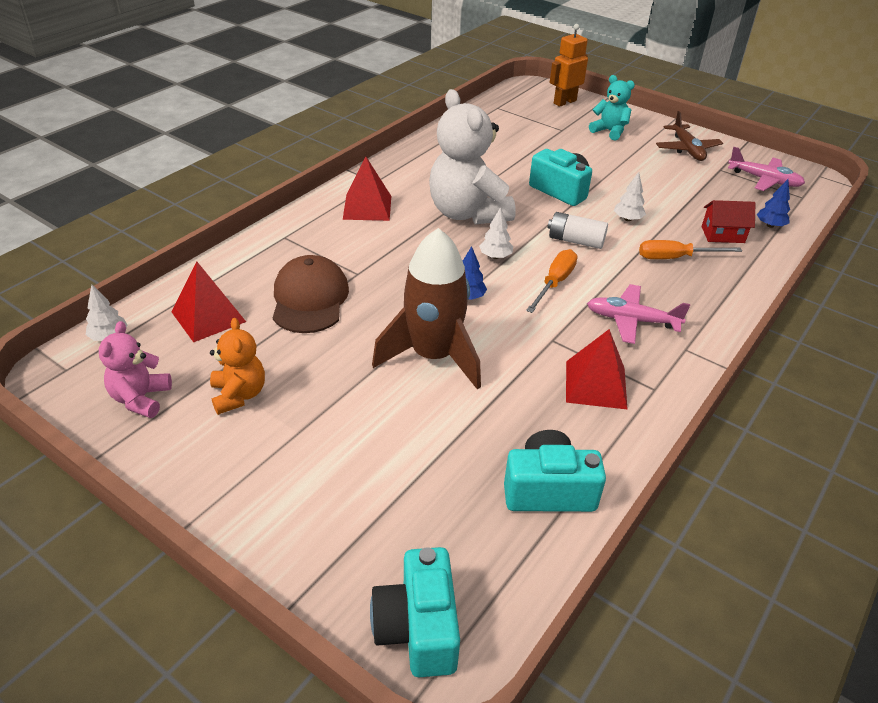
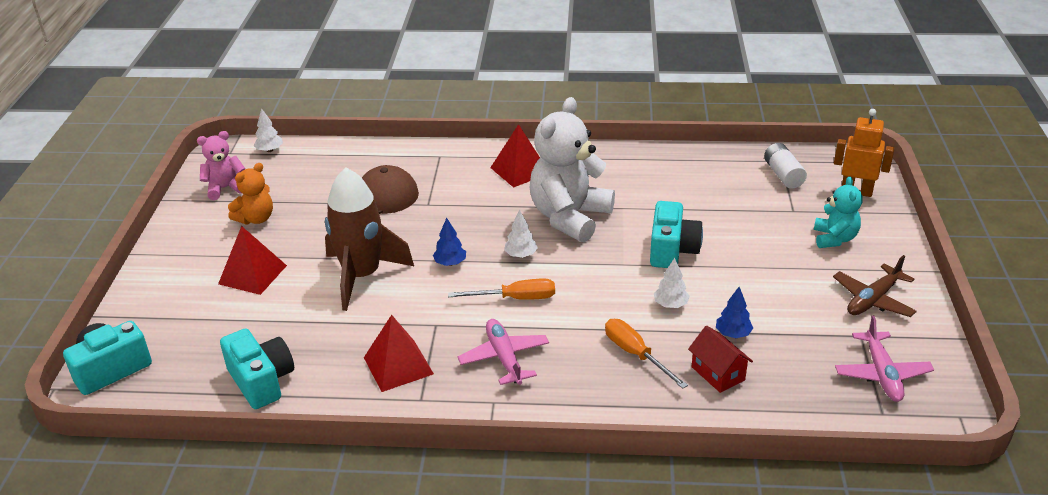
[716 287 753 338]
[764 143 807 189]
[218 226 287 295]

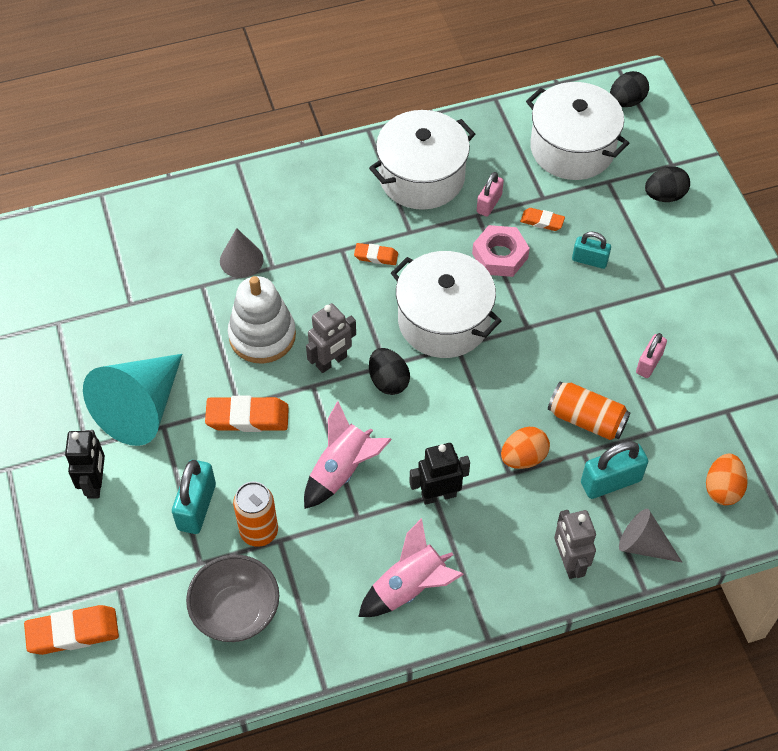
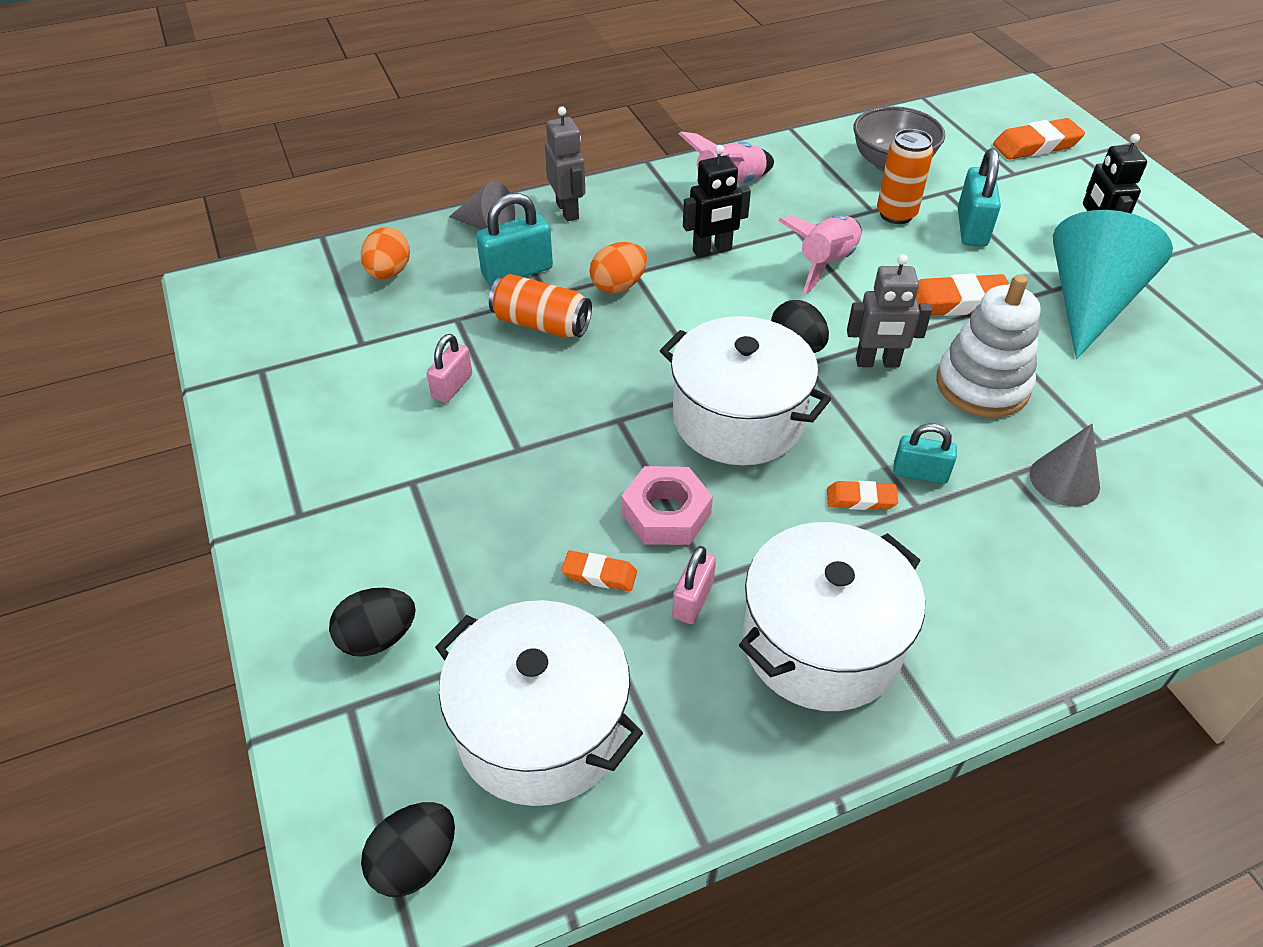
[893 424 957 484]
[847 254 932 368]

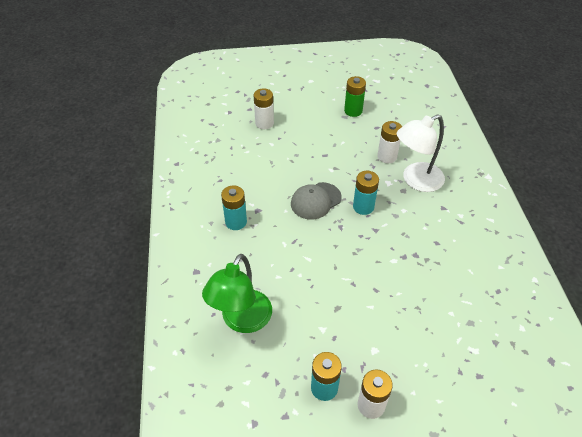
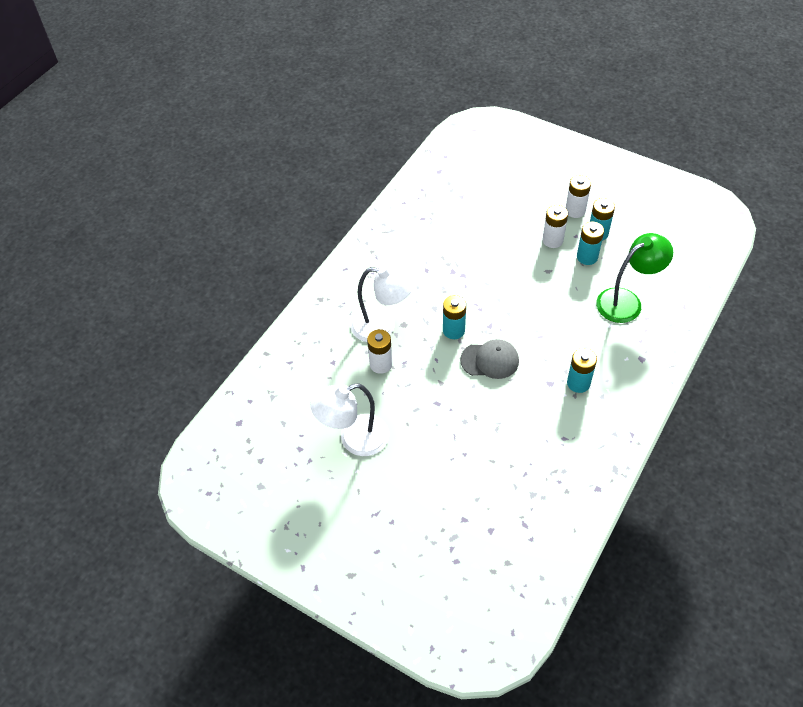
[311 384 389 456]
[543 205 568 248]
[577 221 604 265]

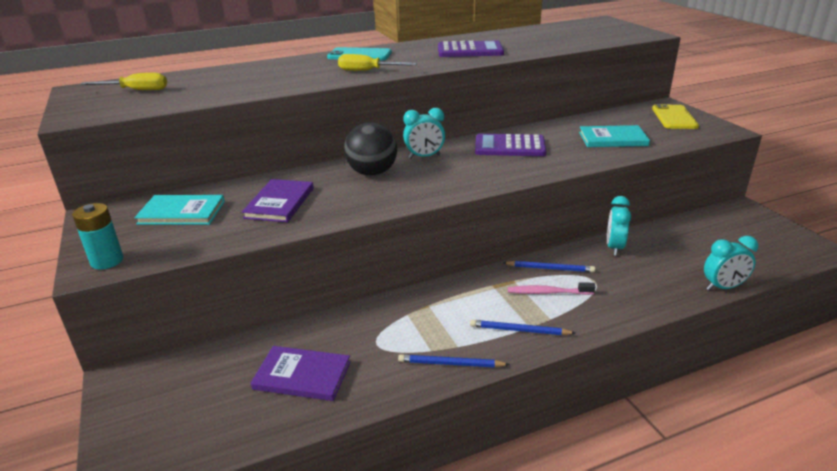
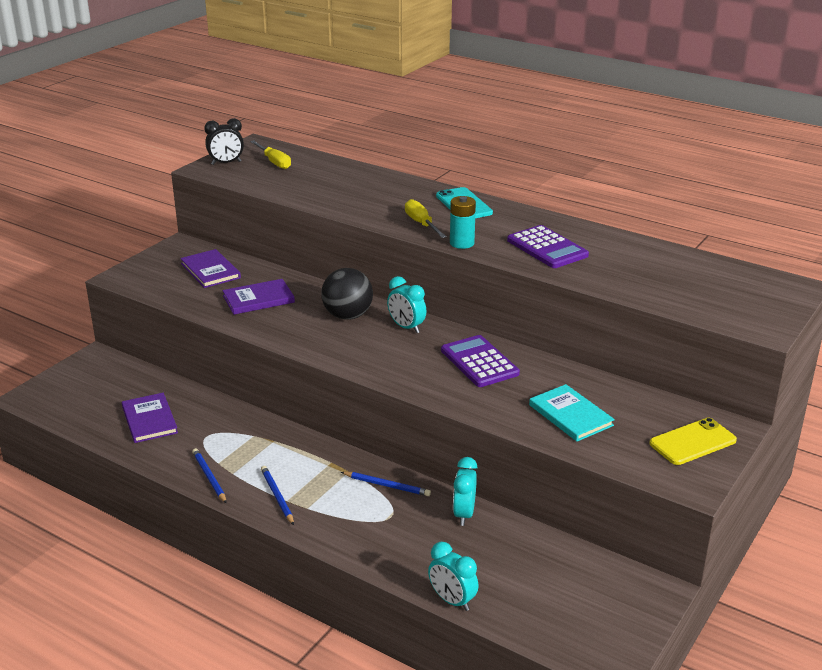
[180 249 241 288]
[453 457 477 526]
[450 196 476 249]
[341 472 431 496]
[508 283 596 295] (first image)
[204 118 244 165]

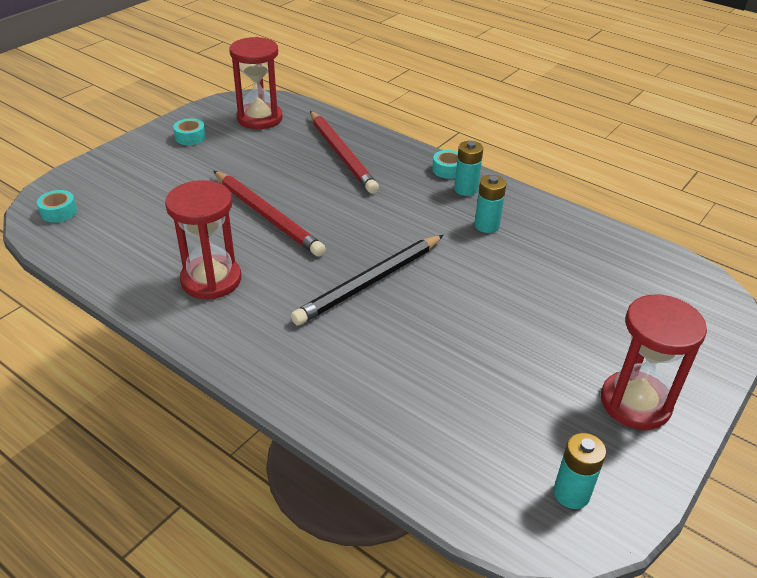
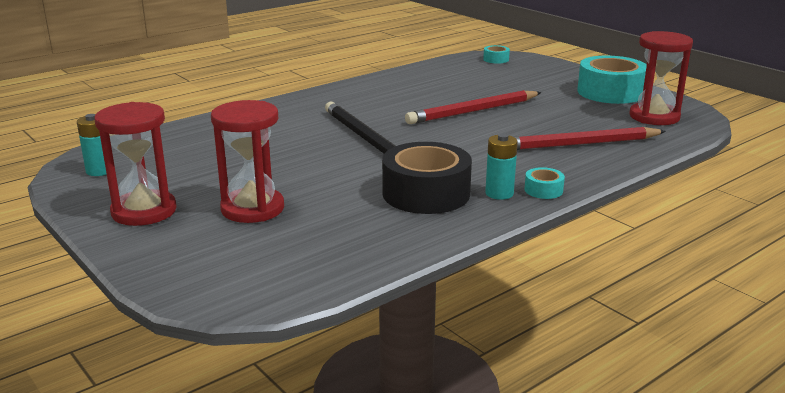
[577 56 647 104]
[382 142 472 214]
[211 100 284 223]

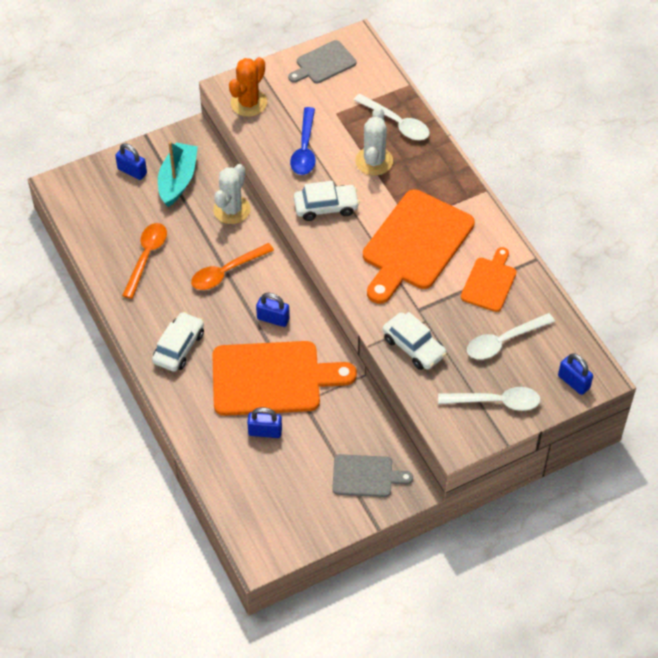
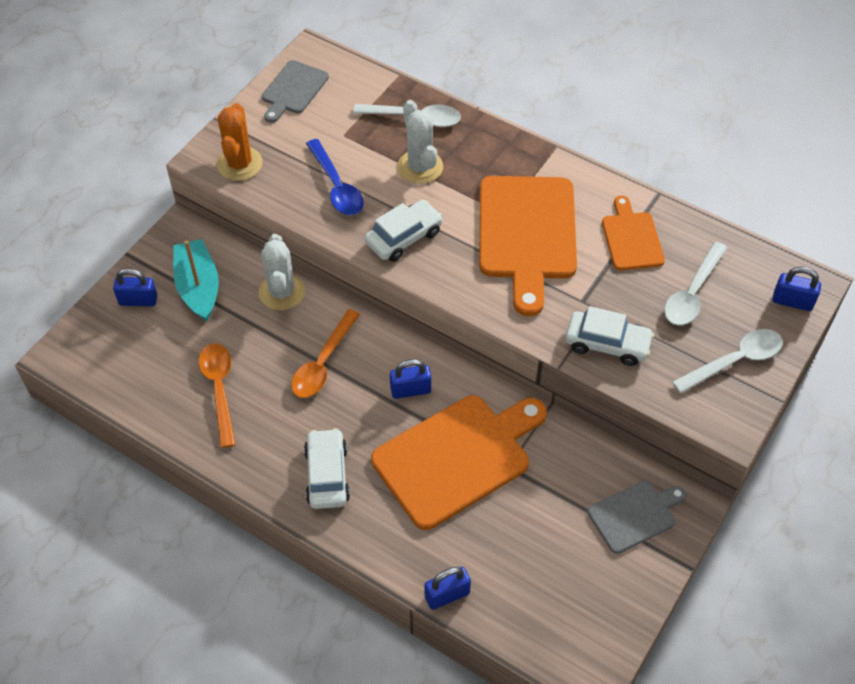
[425 567 471 610]

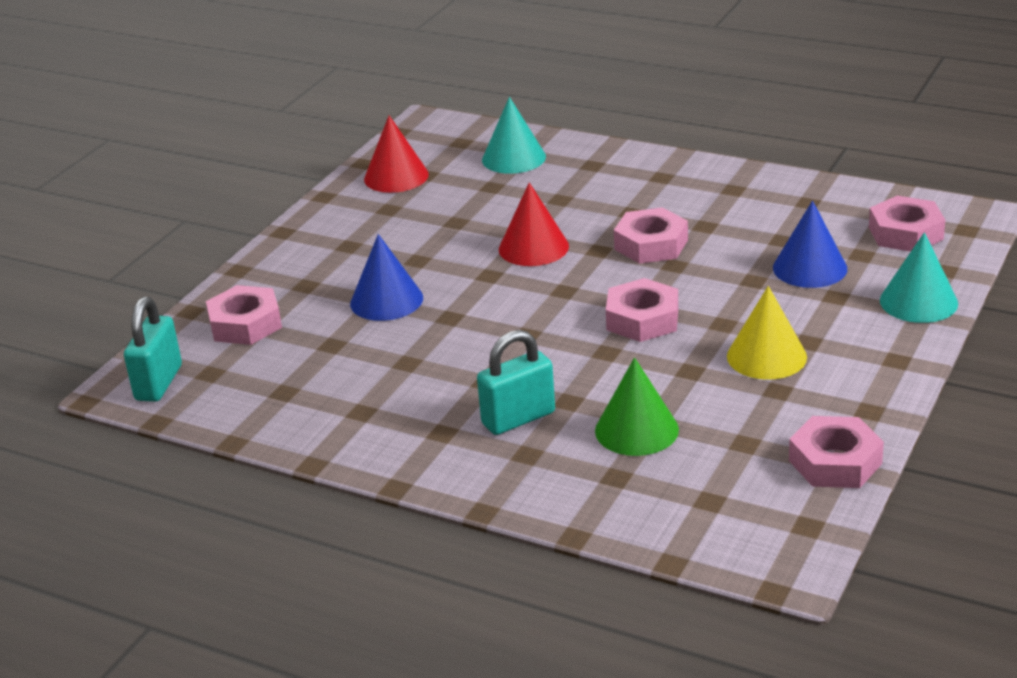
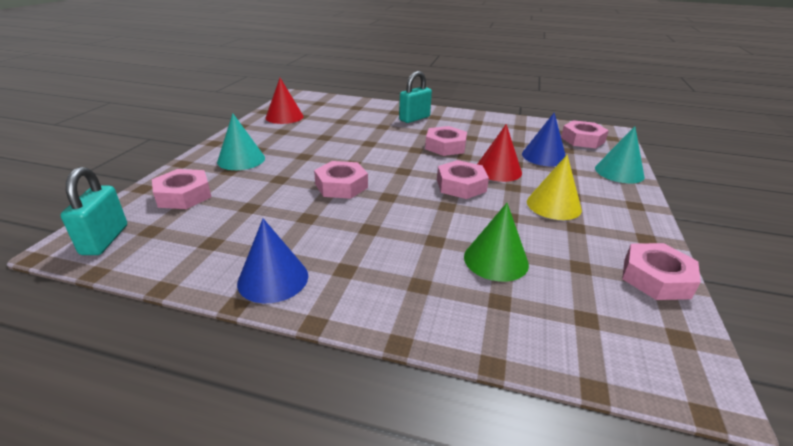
[217 113 265 170]
[478 124 522 182]
[237 218 308 303]
[399 71 432 123]
[314 161 368 199]

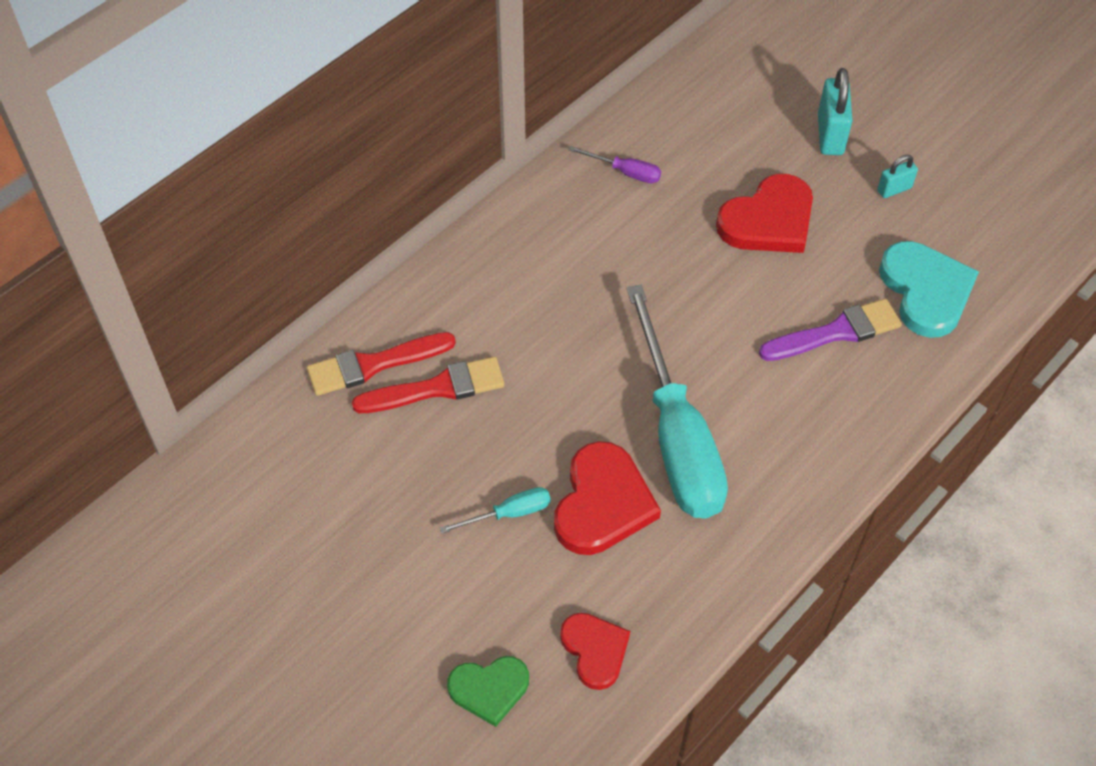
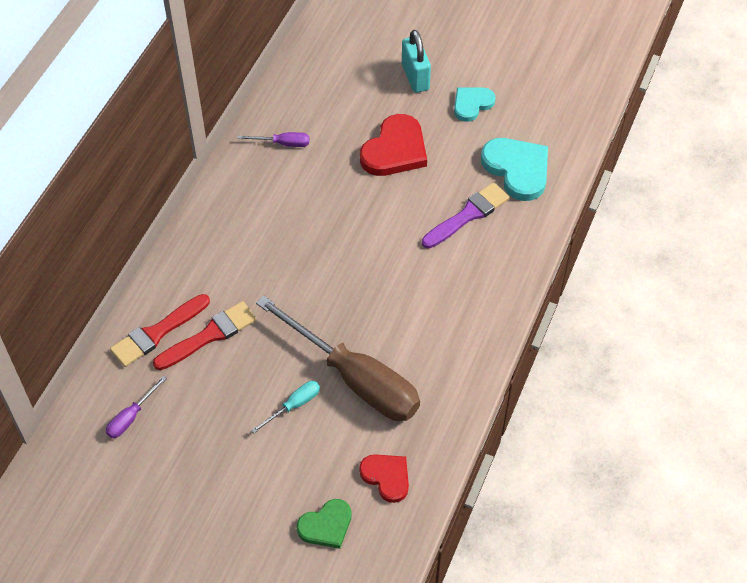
[454 87 496 122]
[627 285 728 518] (first image)
[256 295 420 421]
[106 376 167 438]

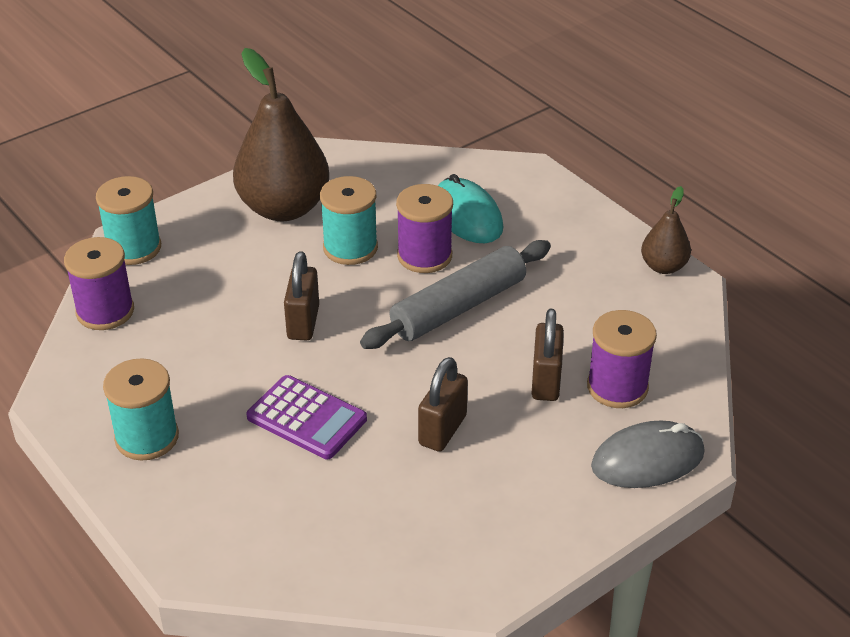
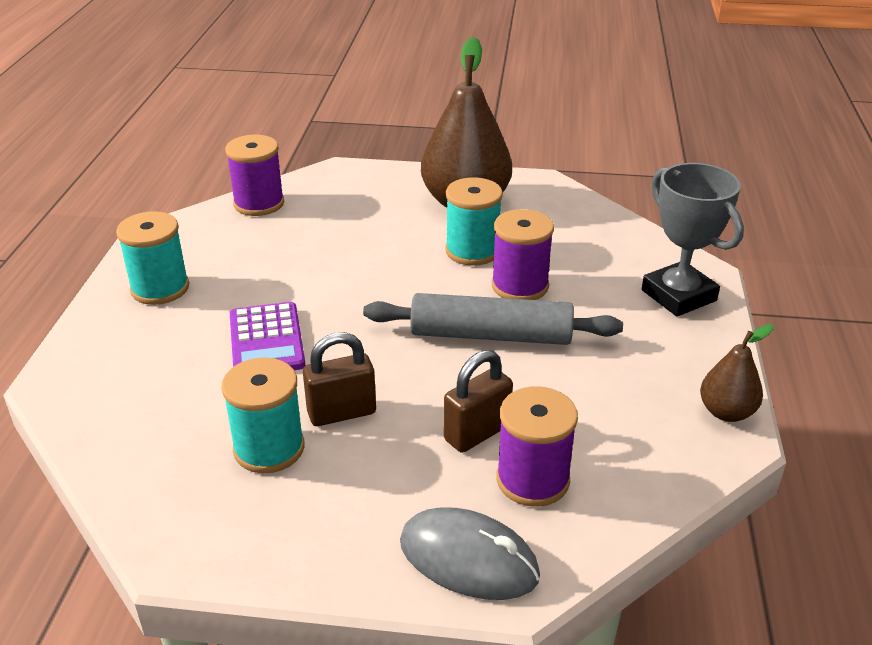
[438 174 504 243] (first image)
[221 357 304 473]
[284 251 319 340] (first image)
[642 163 744 317]

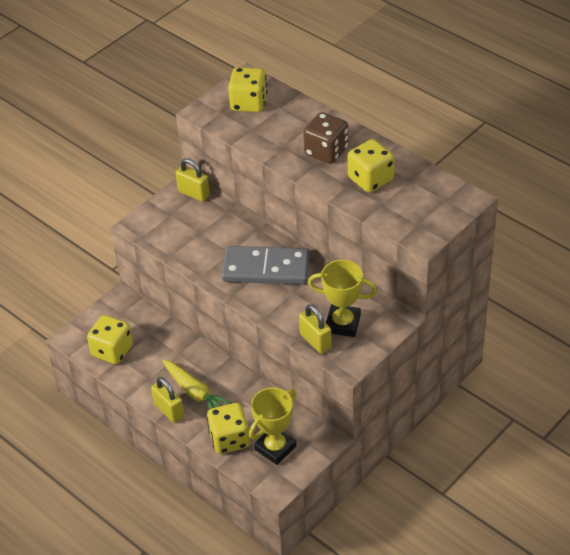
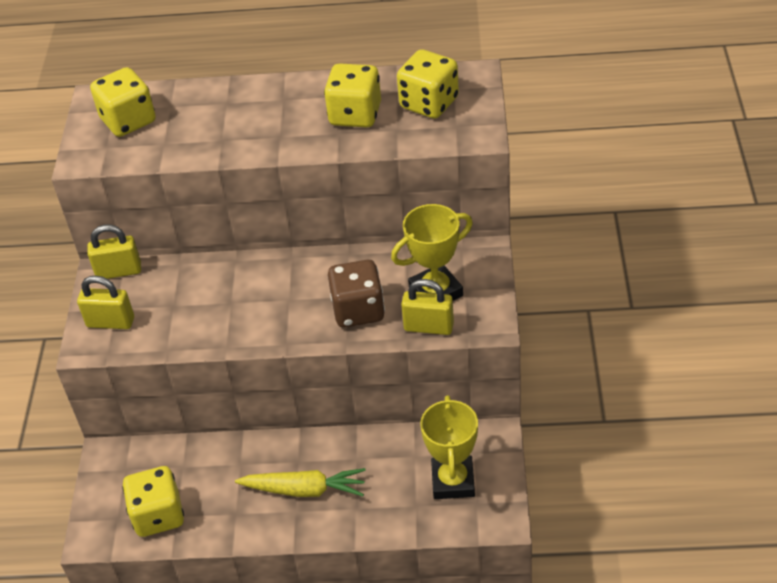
[328 260 385 328]
[221 246 310 285] (first image)
[77 276 134 329]
[397 50 459 118]

